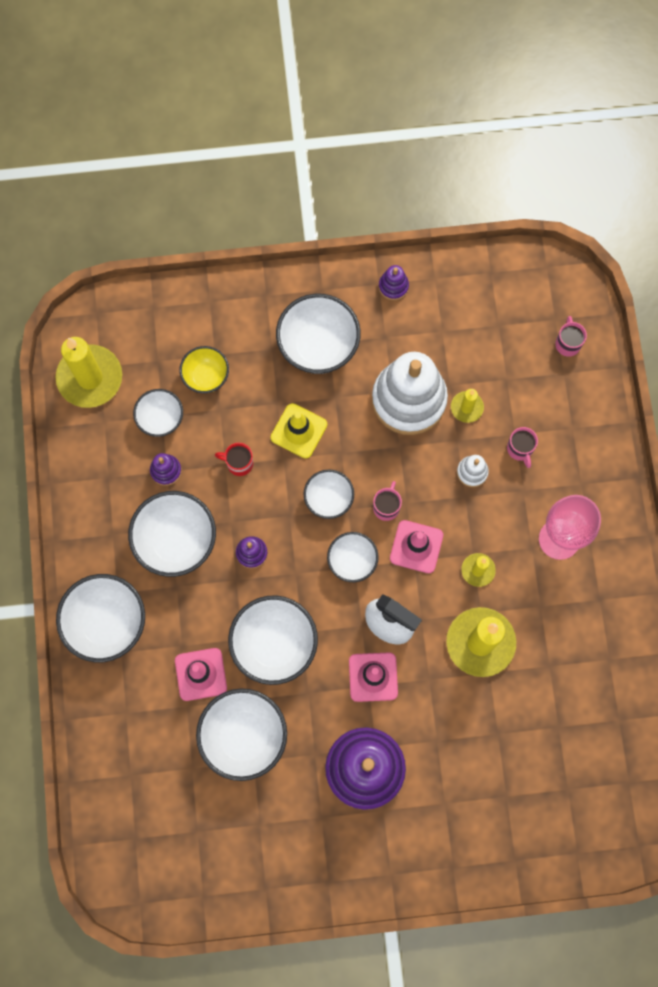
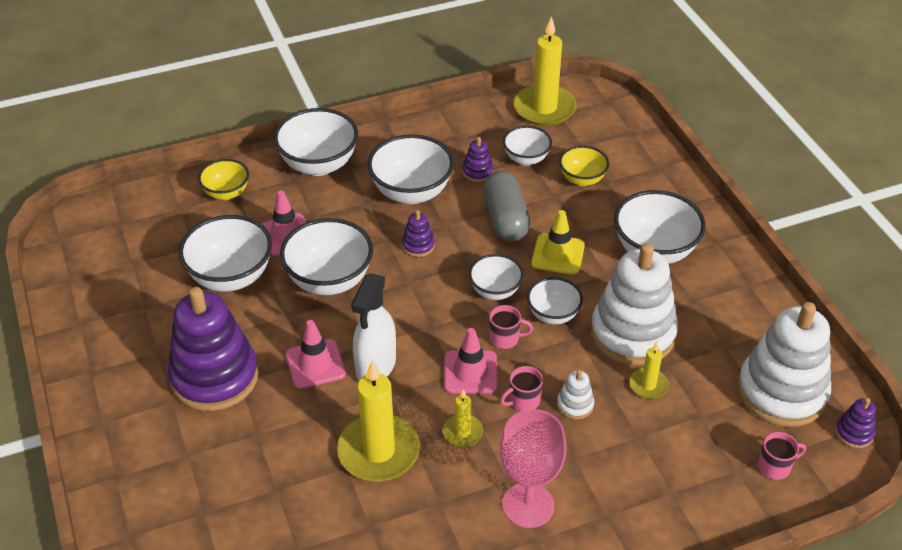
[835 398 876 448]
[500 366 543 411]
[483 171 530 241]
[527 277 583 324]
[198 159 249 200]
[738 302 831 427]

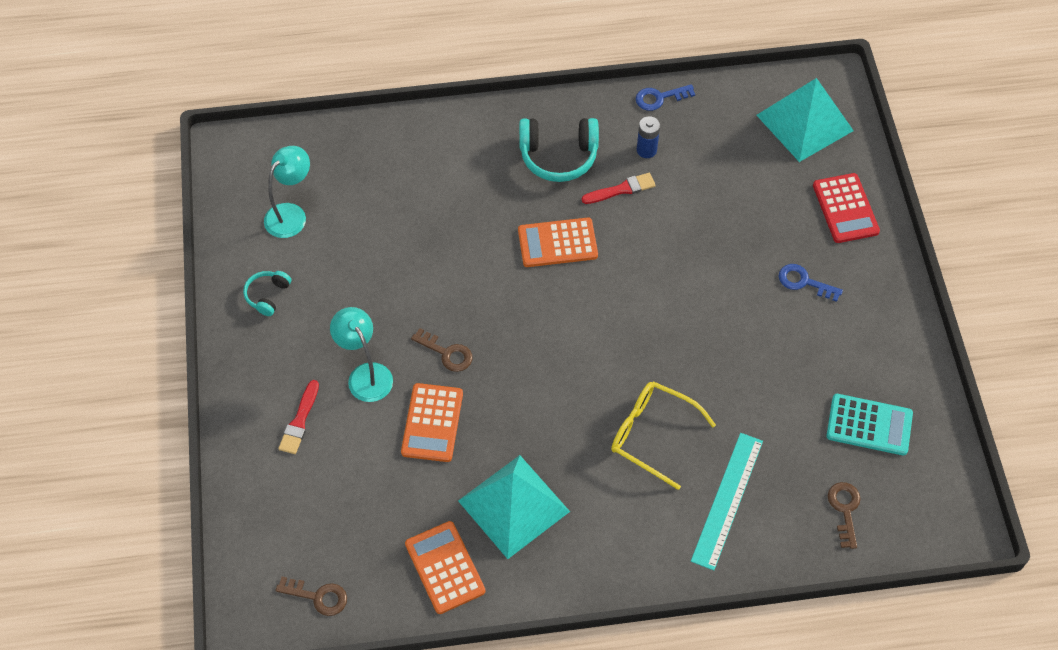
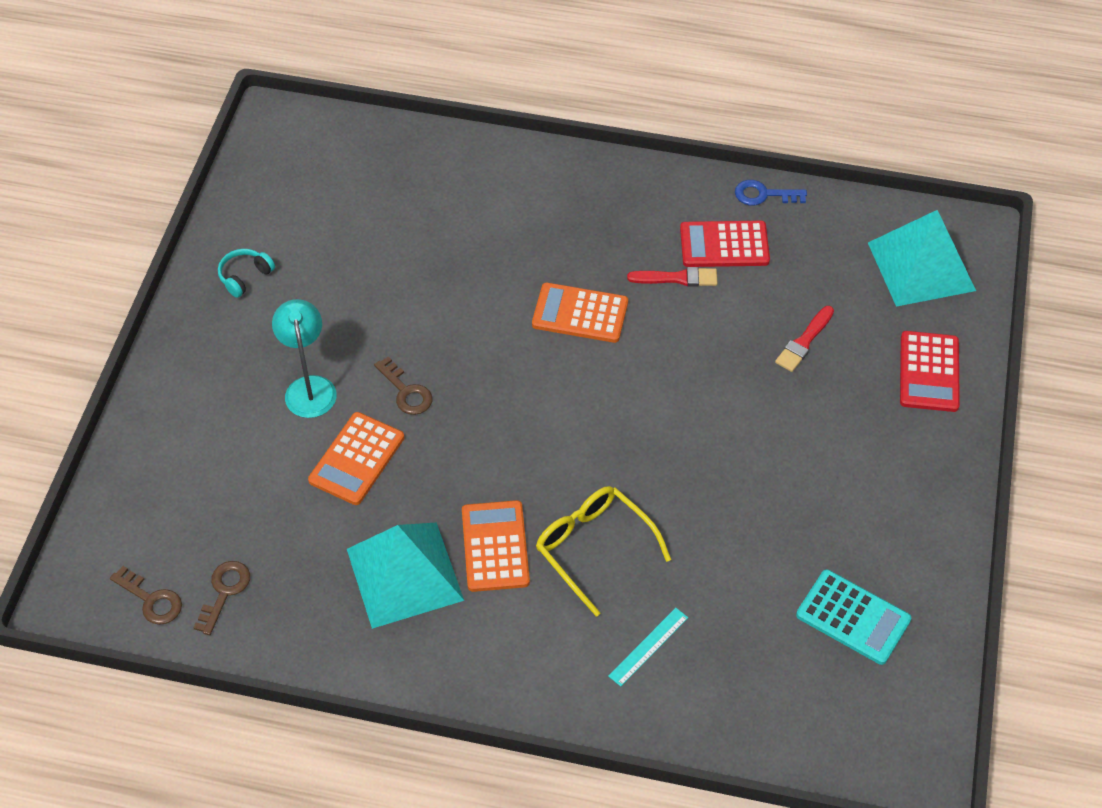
[680 221 770 267]
[519 118 599 182] (first image)
[264 146 310 238] (first image)
[779 264 843 302] (first image)
[775 306 834 372]
[608 608 688 687]
[193 561 250 635]
[462 500 530 592]

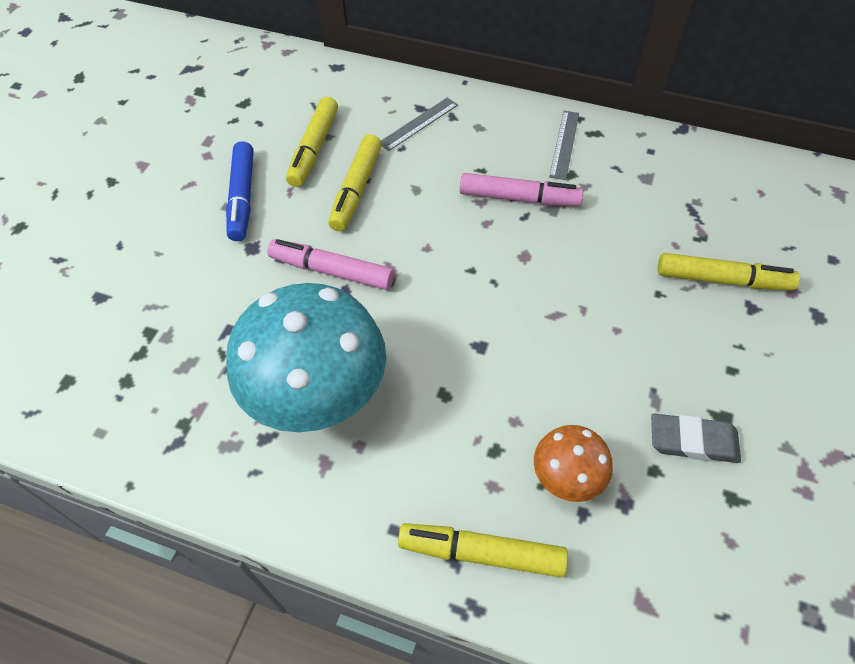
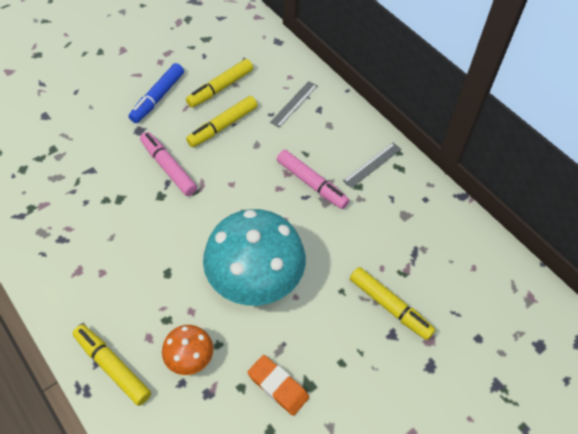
[270 81 318 128]
[203 209 306 306]
[247 355 309 416]

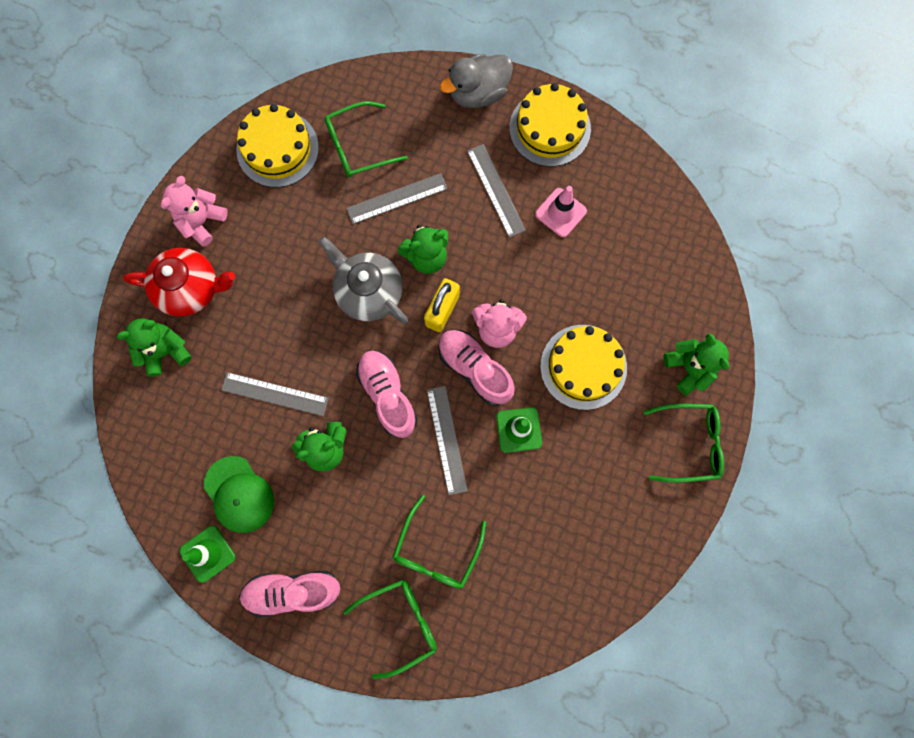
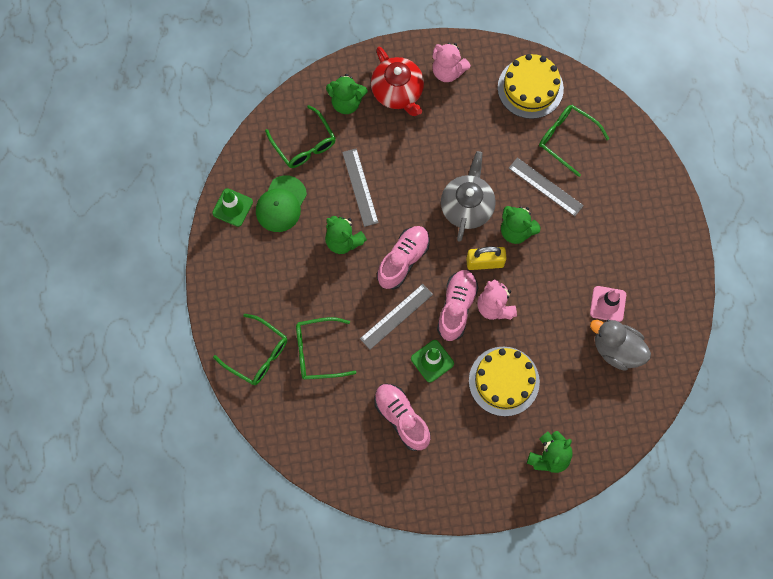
[590 320 651 371]
[509 83 591 167] (first image)
[467 144 526 238] (first image)
[432 43 471 82]
[326 74 368 114]
[265 105 335 168]
[374 384 430 451]

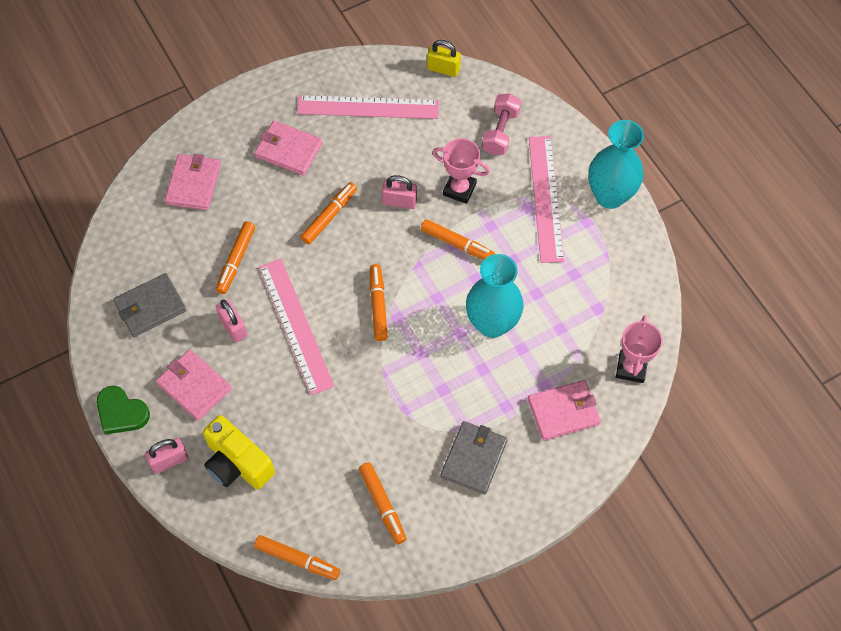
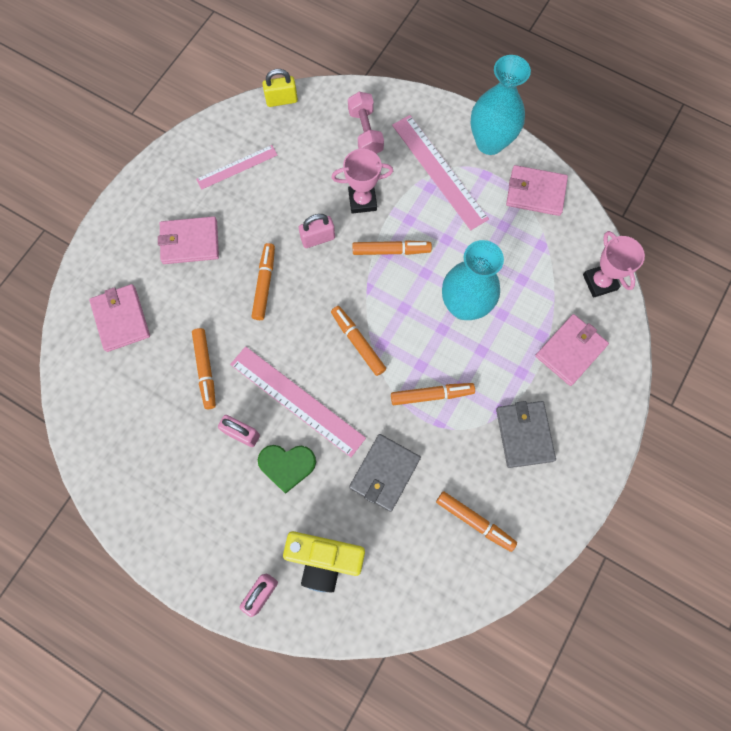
[196 145 277 190]
[349 434 421 512]
[506 165 568 216]
[258 445 316 494]
[391 383 475 405]

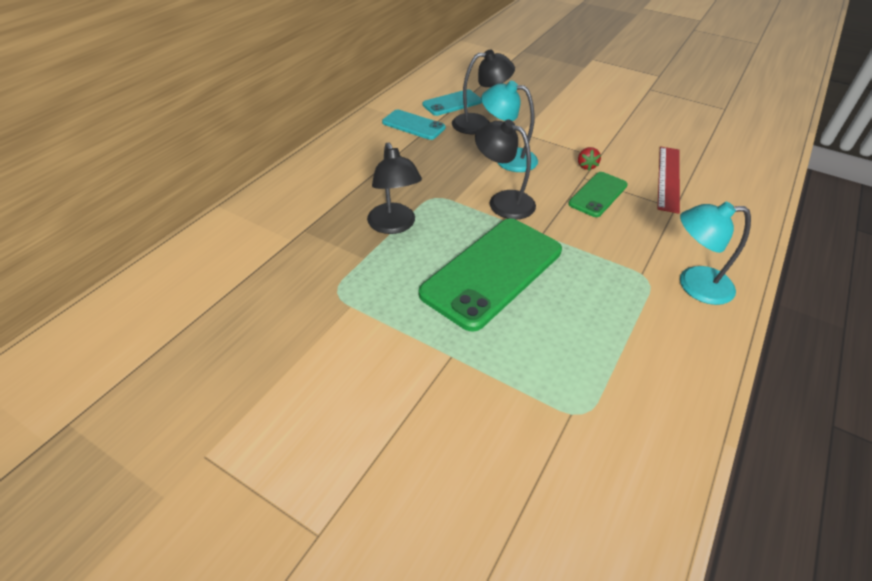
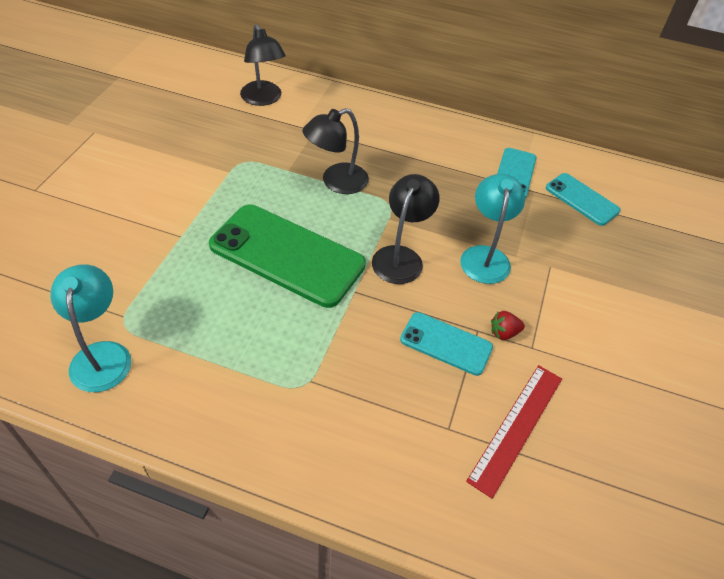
[240 24 285 106]
[466 365 562 499]
[400 312 493 376]
[50 264 131 392]

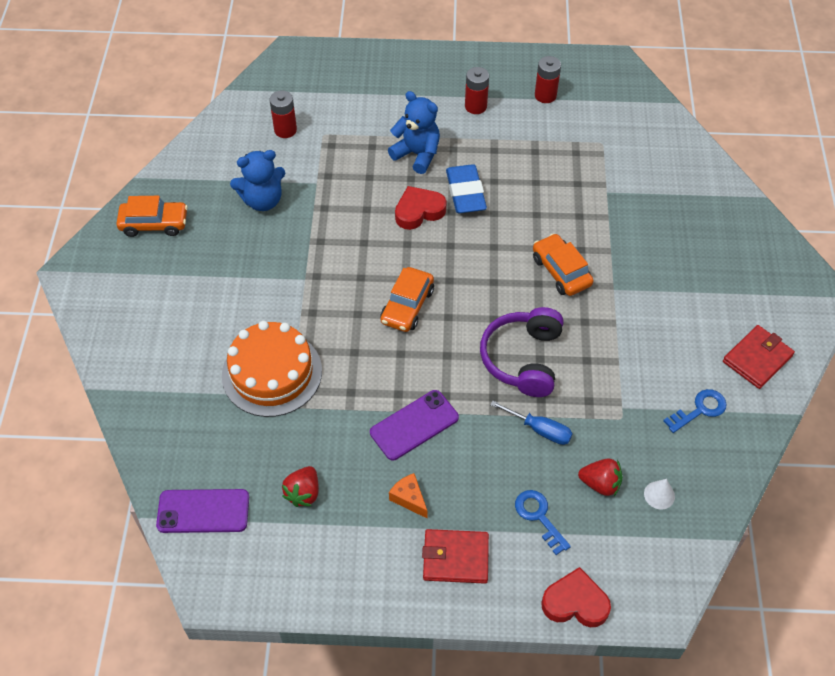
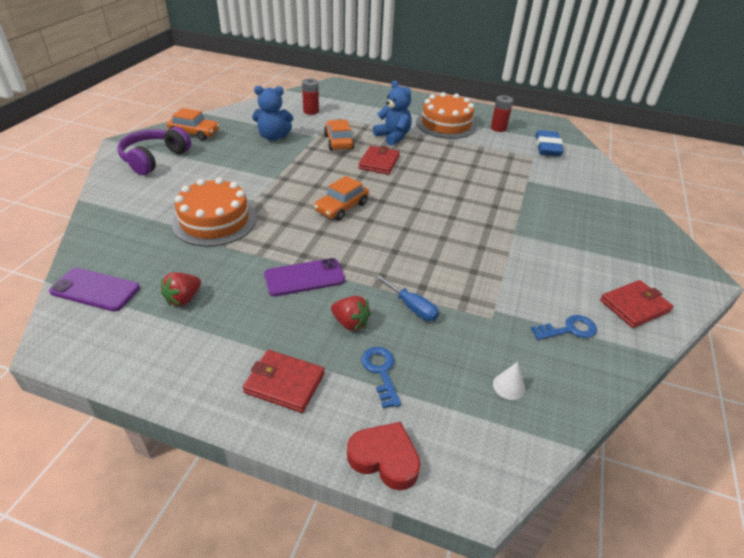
[416 92 477 139]
[535 130 564 156]
[358 146 400 175]
[324 120 355 150]
[117 127 191 175]
[331 296 371 331]
[389 473 428 518] (first image)

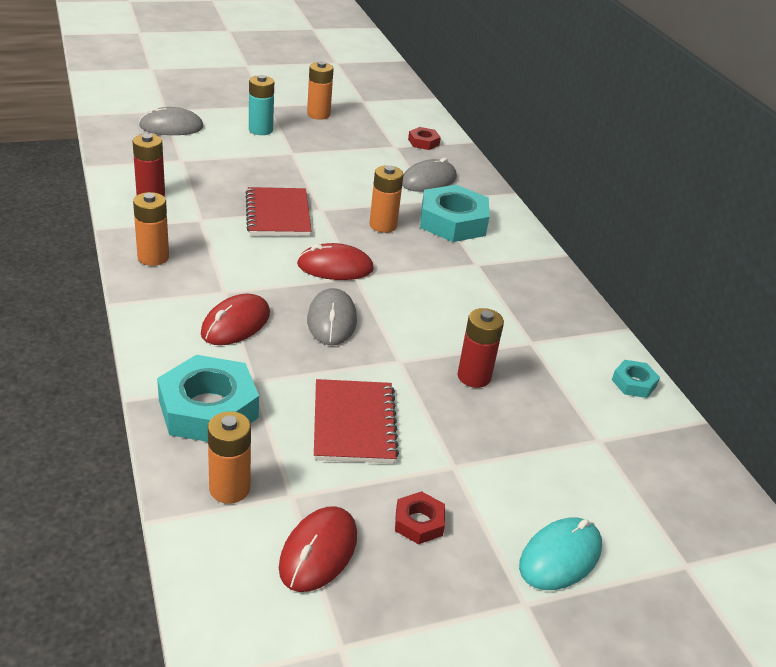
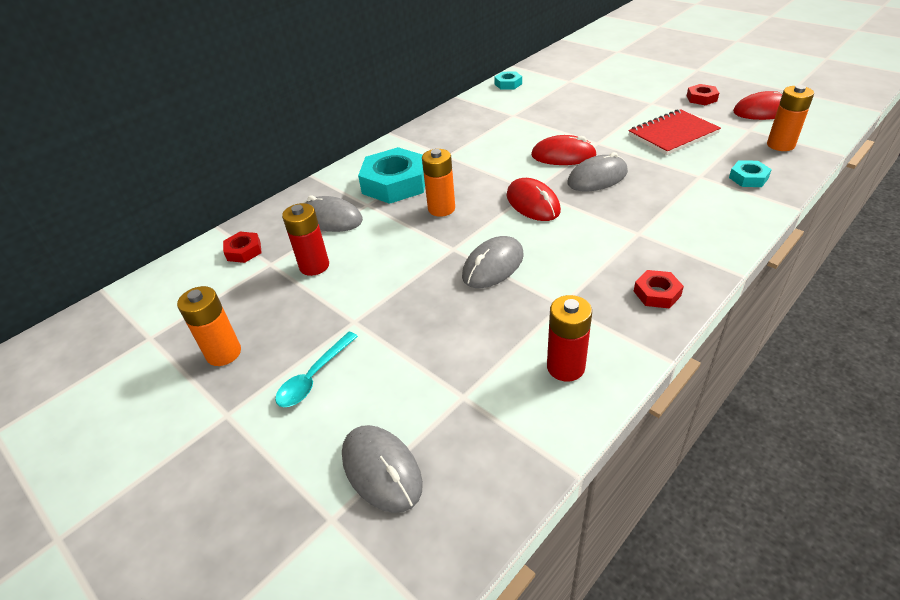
[275 332 358 407]
[462 236 524 288]
[634 270 684 309]
[531 135 597 165]
[282 203 329 276]
[729 160 772 187]
[519 518 602 590] (first image)

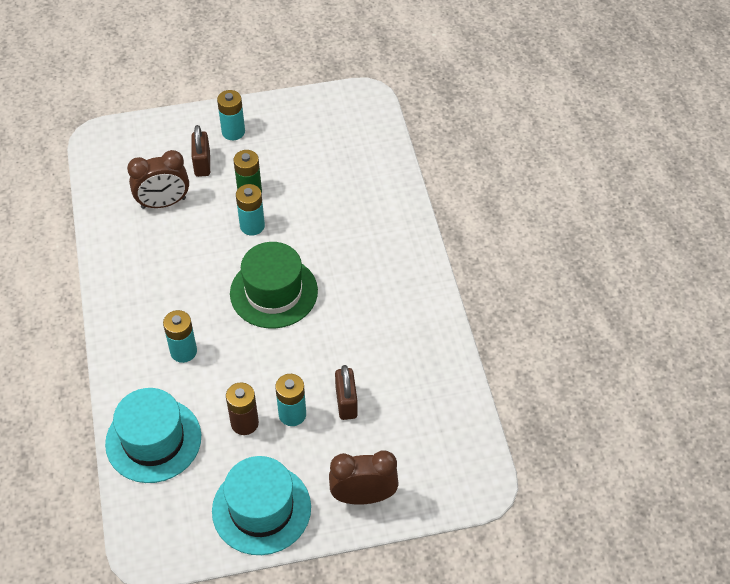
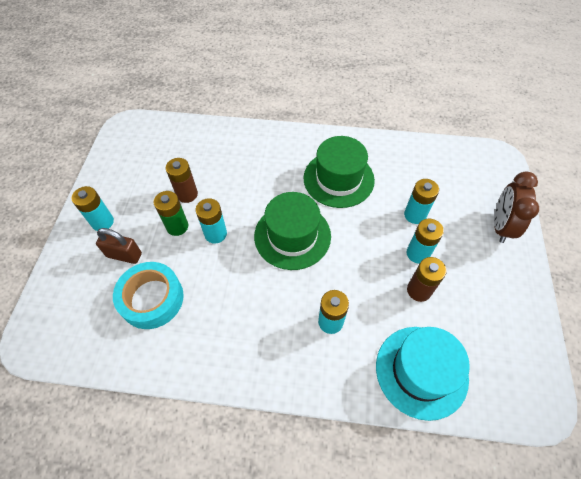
[113 262 184 329]
[404 179 439 224]
[212 456 311 555] (first image)
[304 136 375 208]
[166 158 198 203]

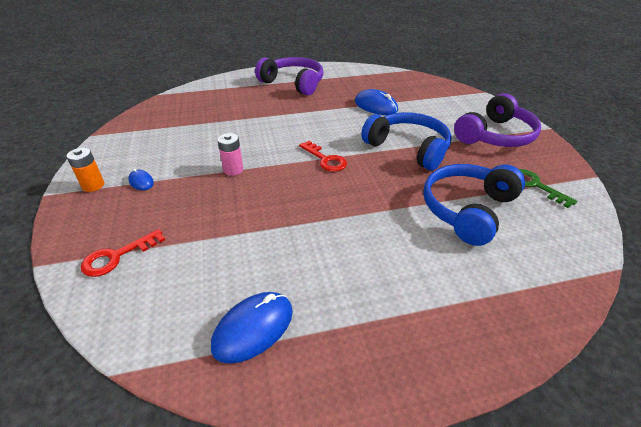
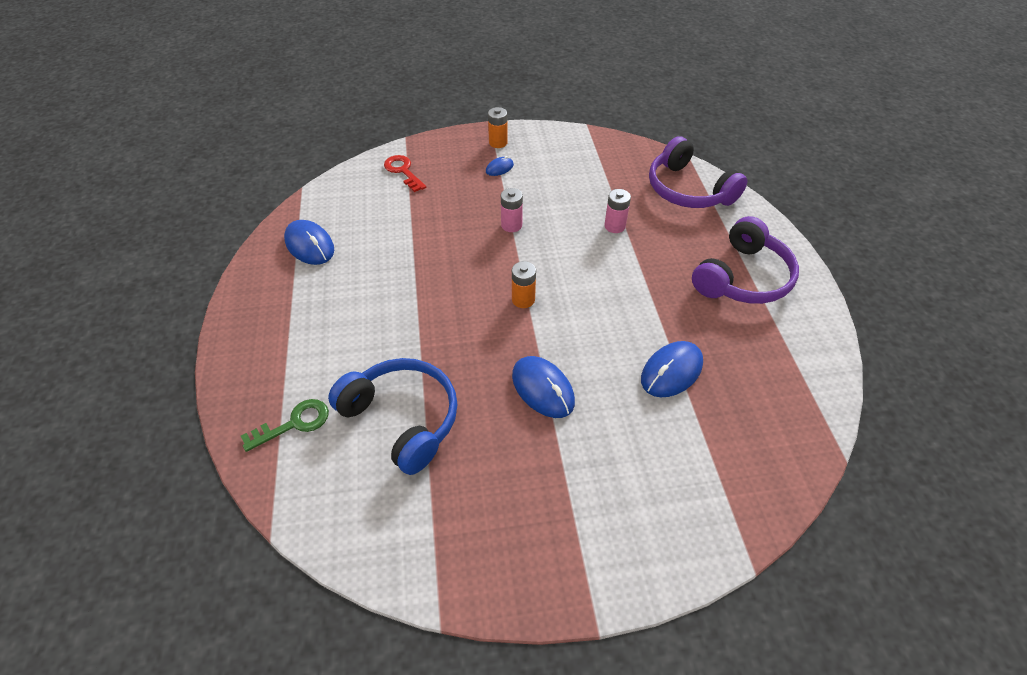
[649 136 747 208]
[512 356 575 418]
[512 261 536 308]
[241 399 329 452]
[604 189 631 233]

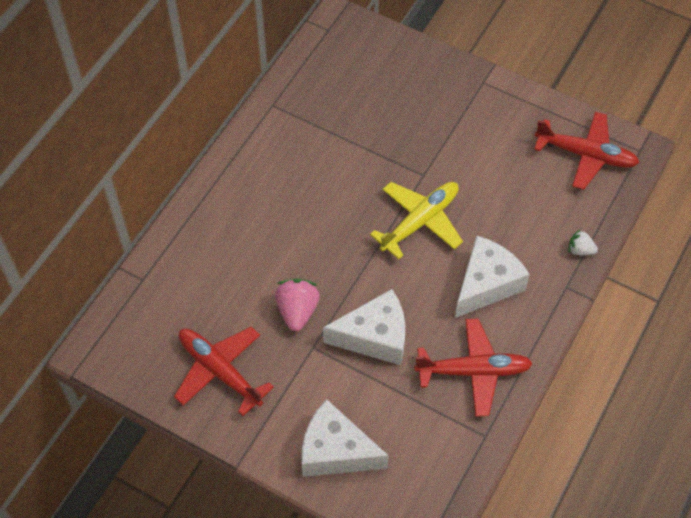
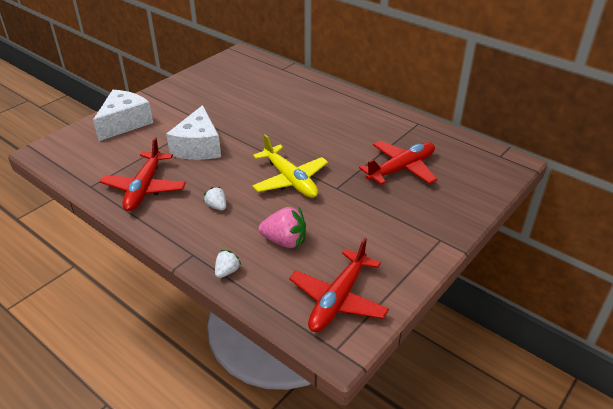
[203 187 226 210]
[259 207 306 248]
[359 141 437 185]

